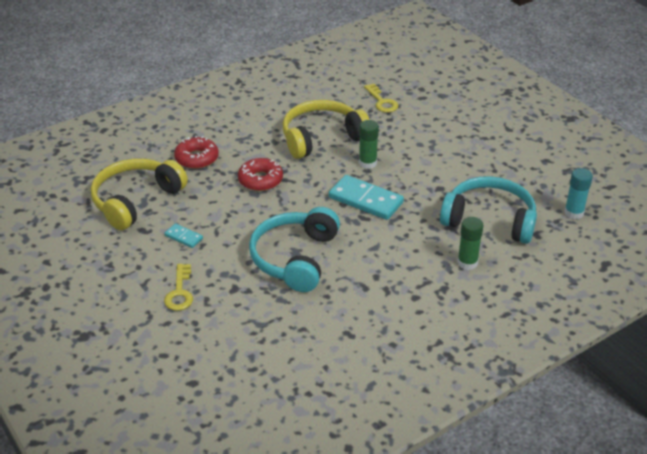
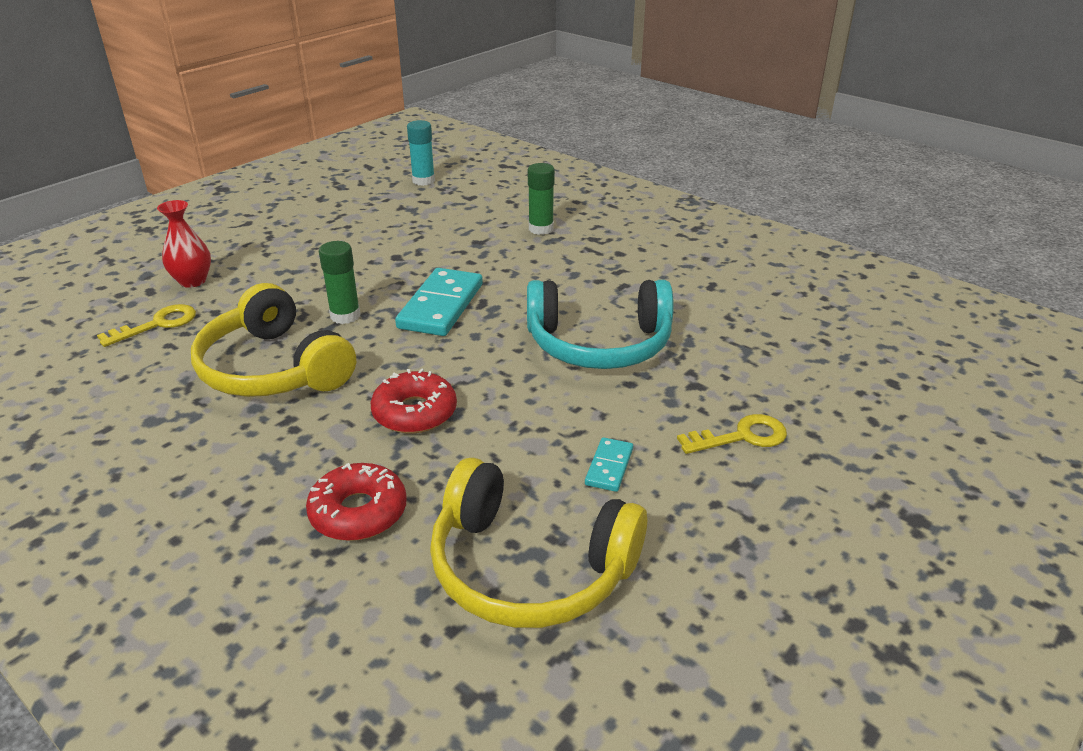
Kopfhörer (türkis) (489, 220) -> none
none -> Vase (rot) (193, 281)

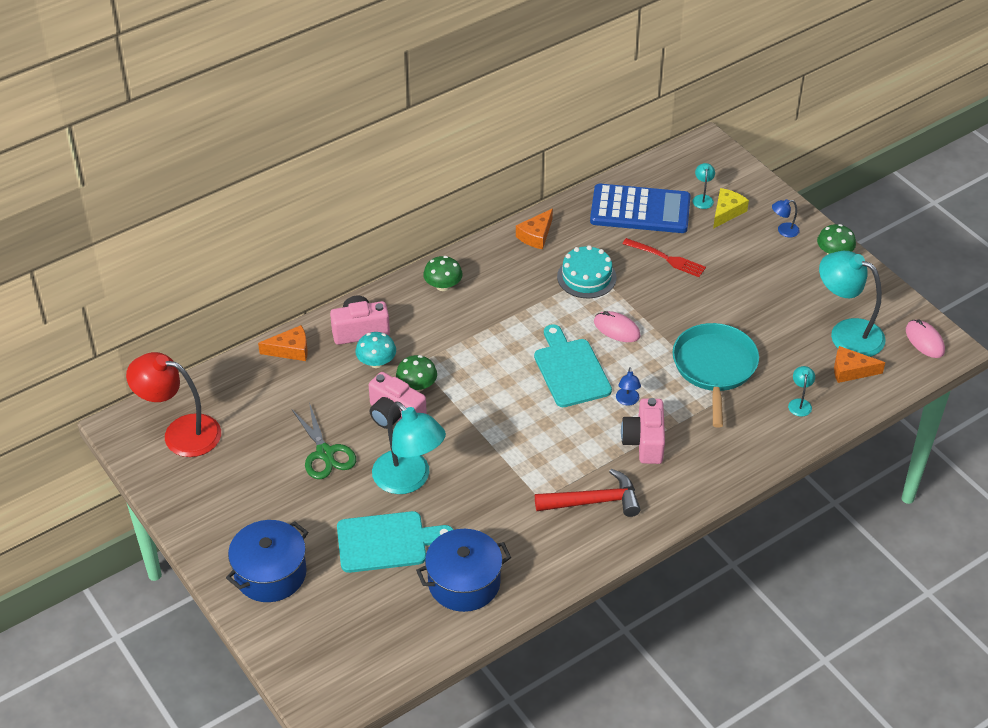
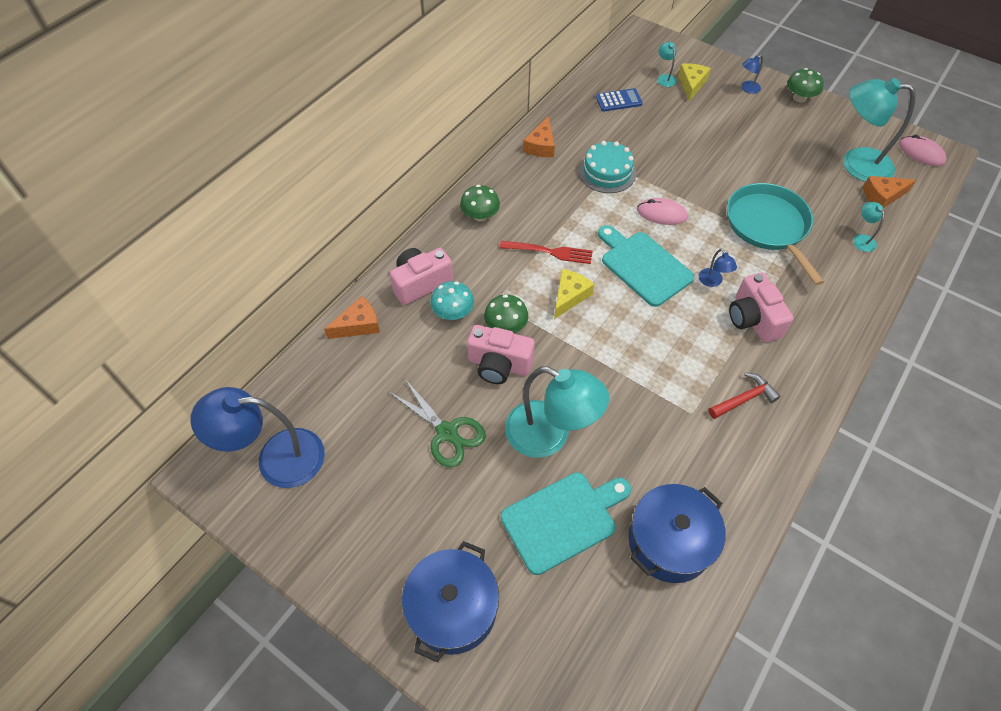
none -> Käse (gelb) (569, 296)
Gabel (rot) (666, 258) -> Gabel (rot) (549, 252), moved
Lampe (rot) (181, 433) -> Lampe (blau) (276, 459)
Hammer (rot) (594, 501) -> Hammer (rot) (744, 398), x0.66
Taschenrechner (blau) (640, 210) -> Taschenrechner (blau) (618, 100), x0.47

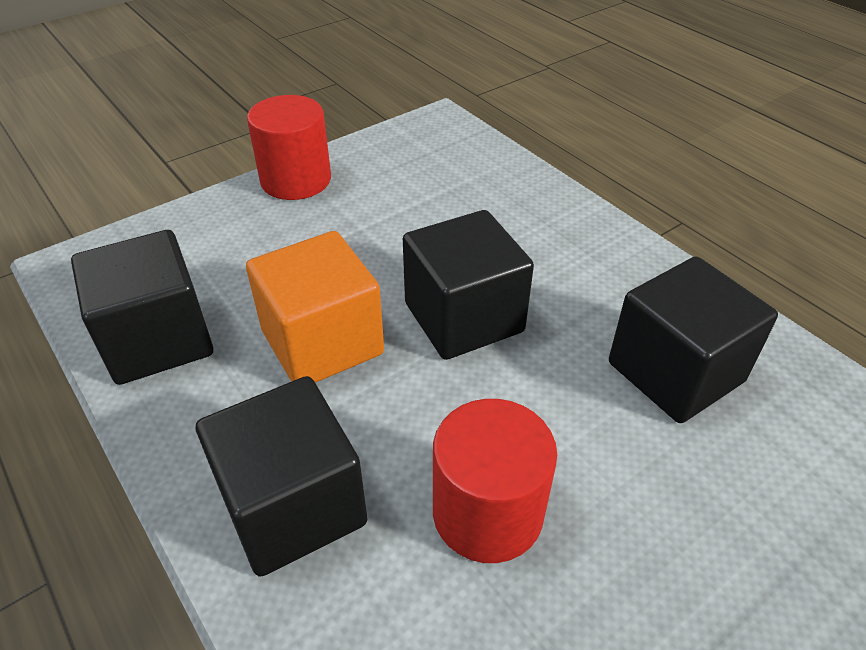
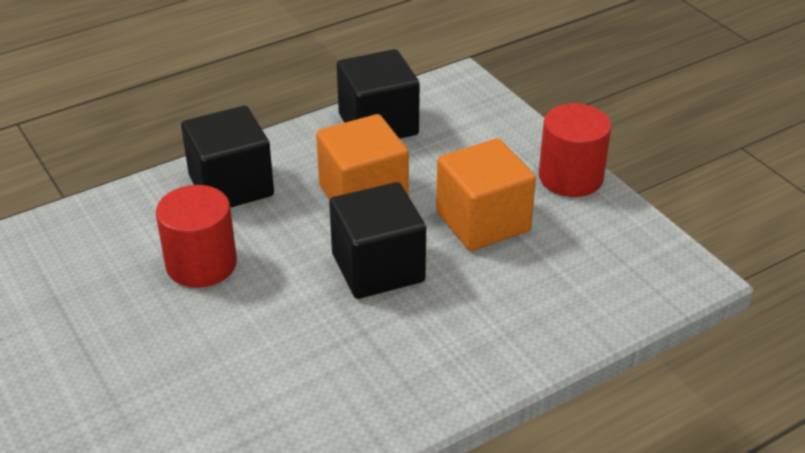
Kubus (schwarz) (675, 372) -> none
none -> Kubus (orange) (483, 222)

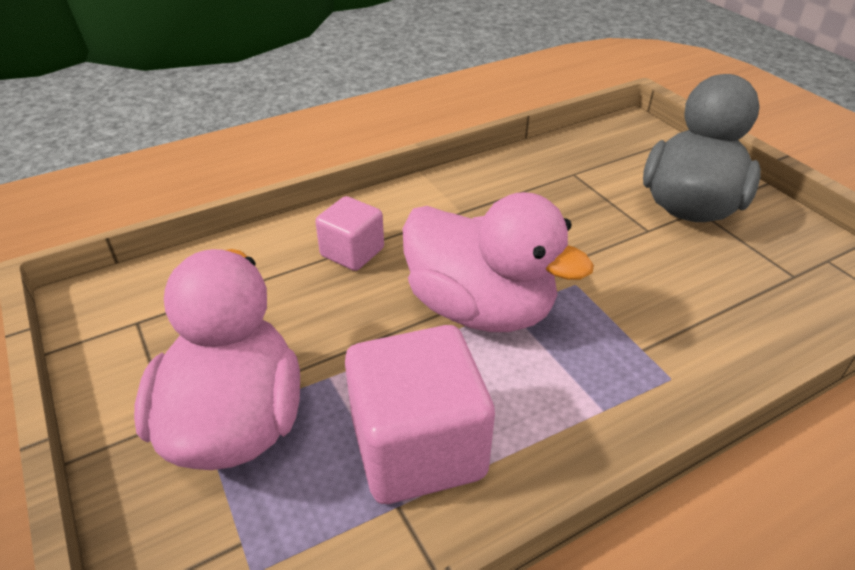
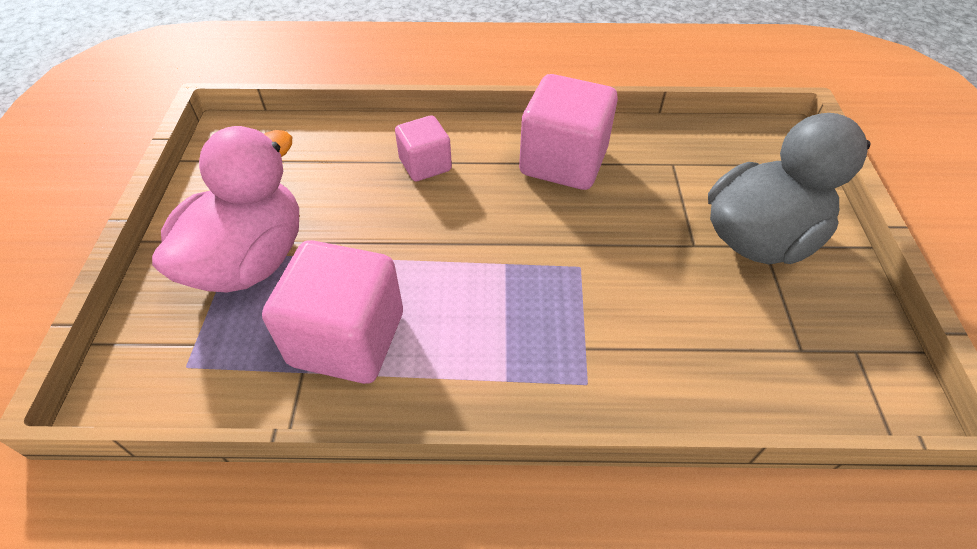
Ente (rosa) (480, 308) -> none
none -> Kubus (rosa) (563, 162)

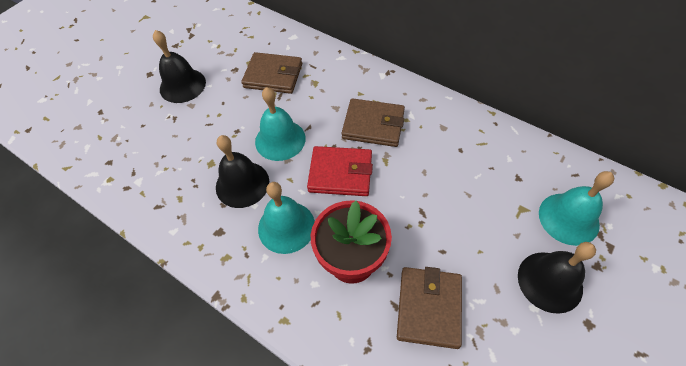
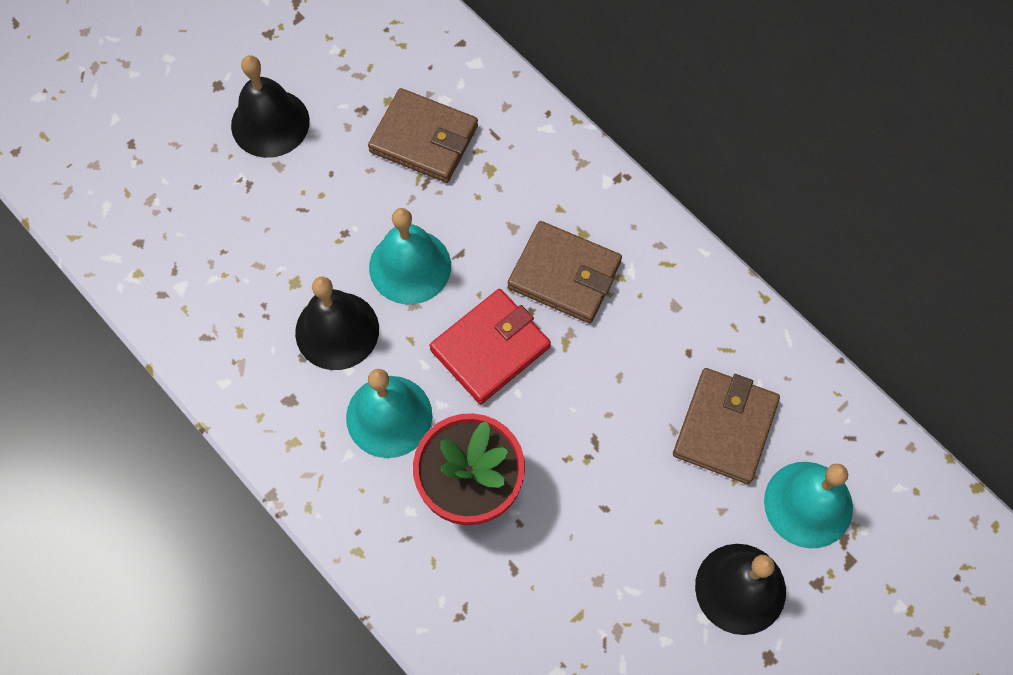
Geldbörse (braun) (429, 308) -> Geldbörse (braun) (724, 427), moved
Geldbörse (rot) (340, 173) -> Geldbörse (rot) (490, 348), 60 degrees counterclockwise

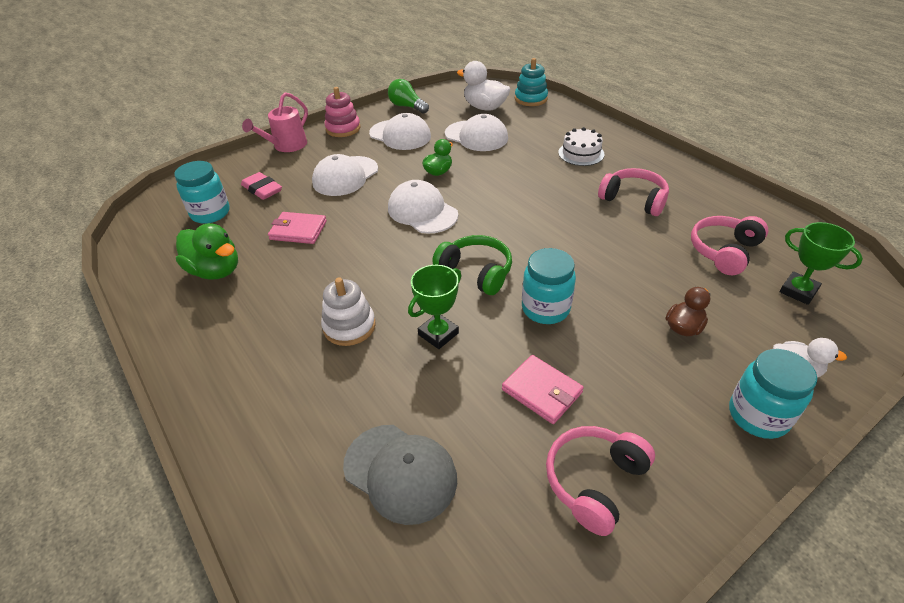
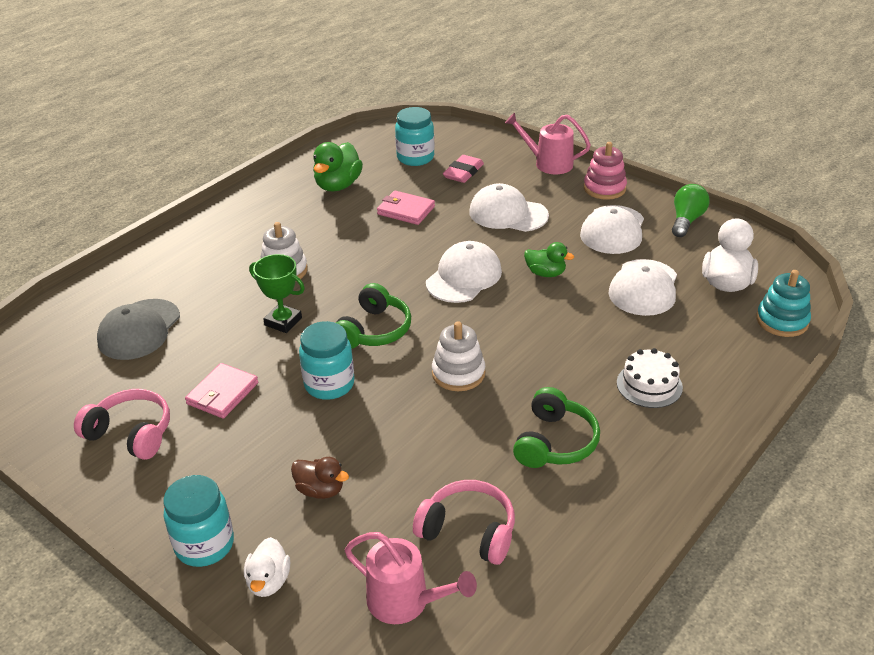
none -> Stapelspielzeug (weiß) (458, 373)
Pokal (grün) (798, 291) -> Gießkanne (rosa) (406, 602)
Kopfhörer (rosa) (634, 199) -> Kopfhörer (grün) (555, 442)
Geldbörse (rosa) (298, 230) -> Geldbörse (rosa) (406, 210), 60 degrees counterclockwise

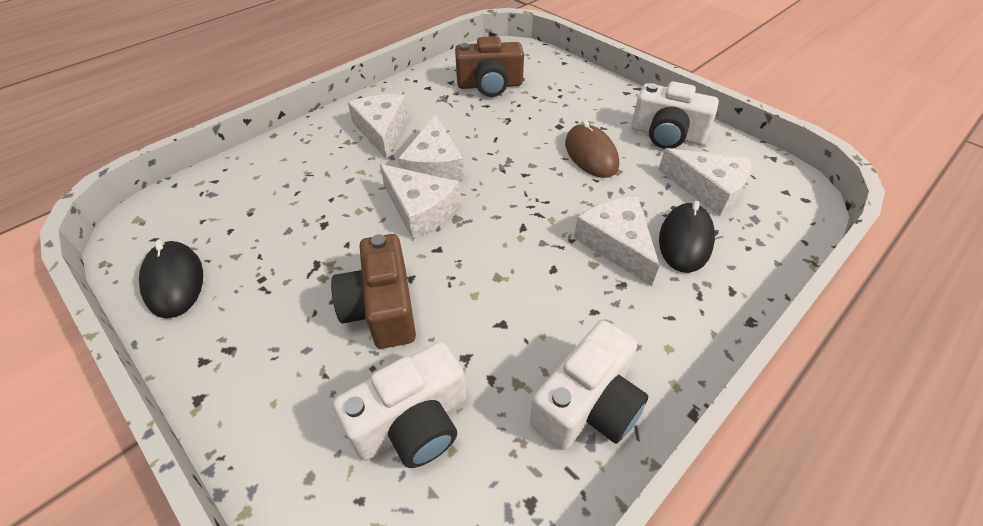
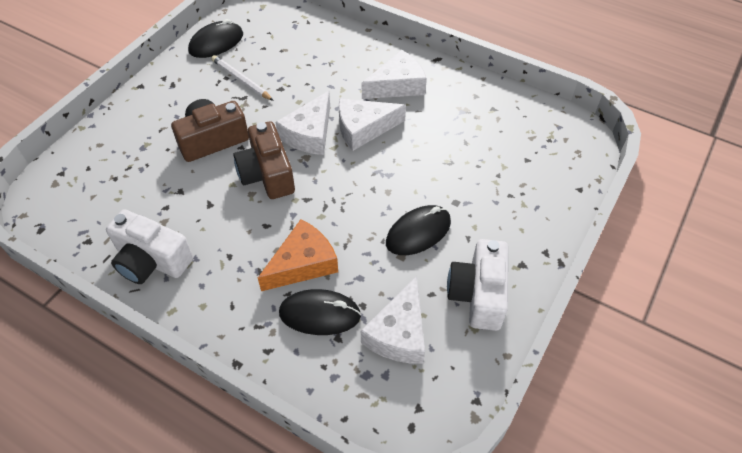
Kamera (weiß) (412, 422) -> none
none -> Bleistift (weiß) (241, 80)
Kamera (braun) (490, 85) -> Kamera (braun) (267, 174), moved
Computermaus (braun) (590, 155) -> Computermaus (schwarz) (418, 232)
Käse (weiß) (616, 244) -> Käse (orange) (303, 263)

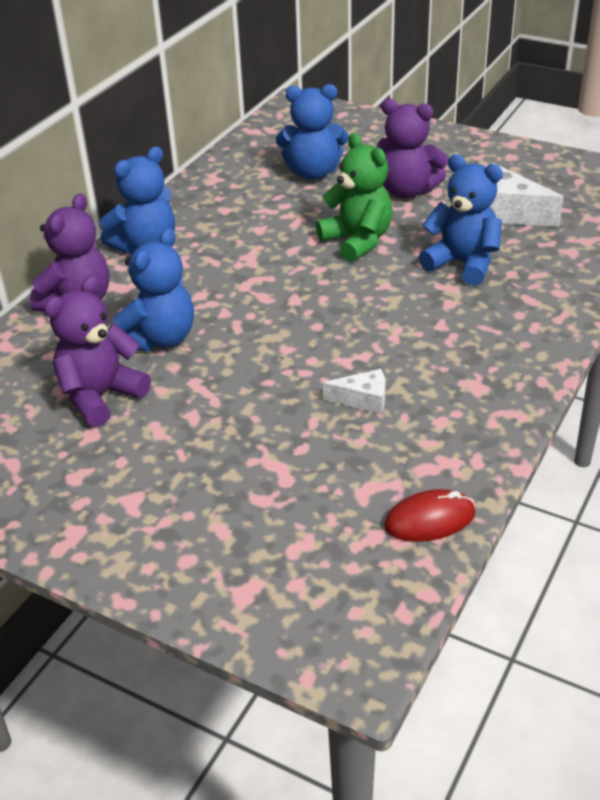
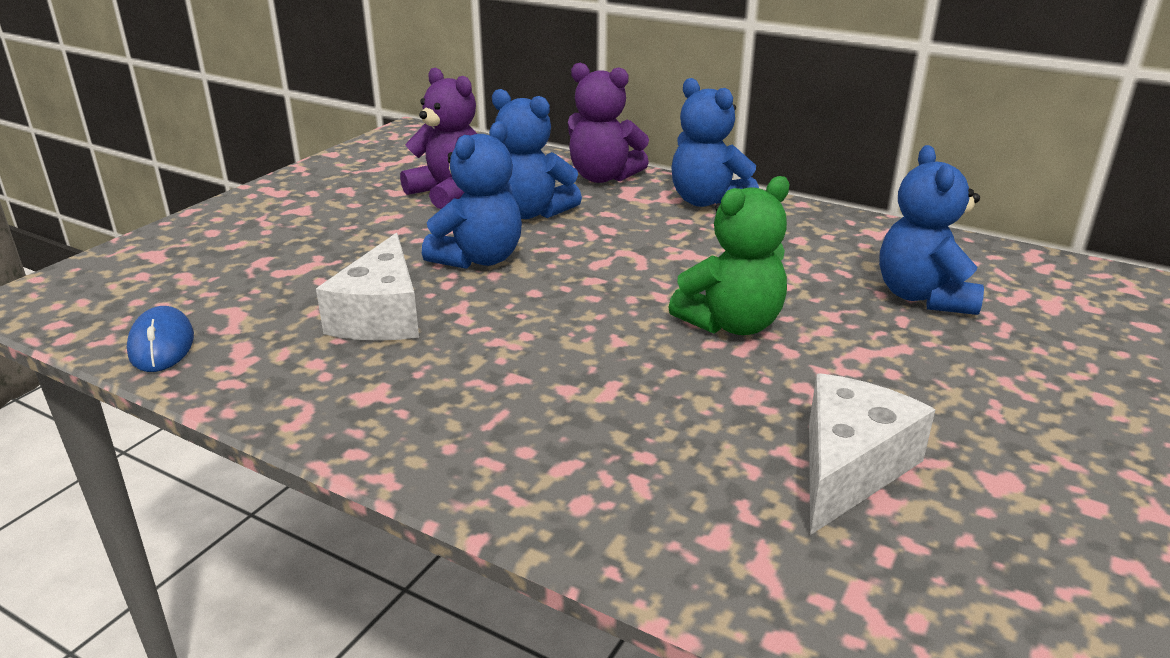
Teddybär (lila) (407, 191) -> none
Teddybär (blau) (462, 263) -> Teddybär (blau) (479, 259), moved
Computermaus (rot) (429, 520) -> Computermaus (blau) (162, 345)
Käse (weiß) (363, 399) -> Käse (weiß) (381, 315), x1.83

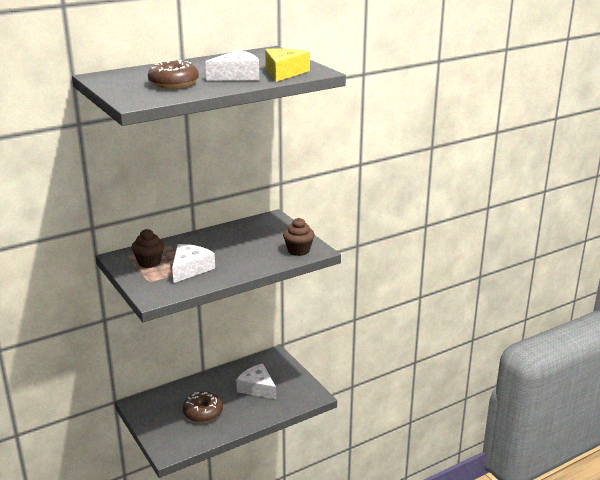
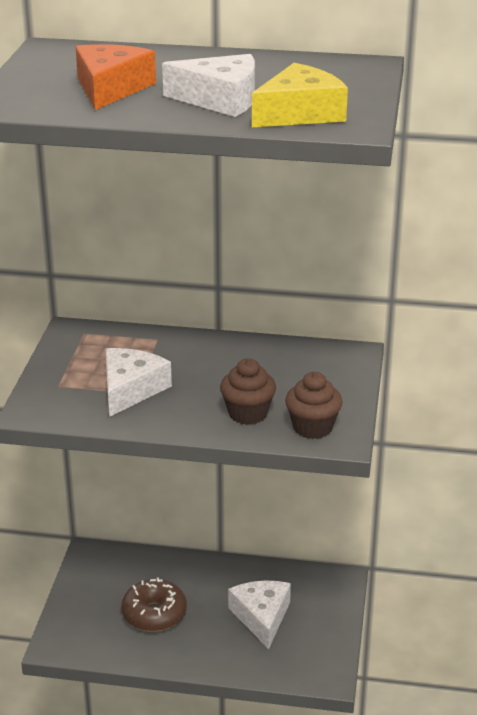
Muffin (braun) (149, 262) -> Muffin (braun) (248, 413), moved
Donut (braun) (173, 84) -> Käse (orange) (110, 88)
Käse (weiß) (190, 269) -> Käse (weiß) (131, 389), 45 degrees counterclockwise

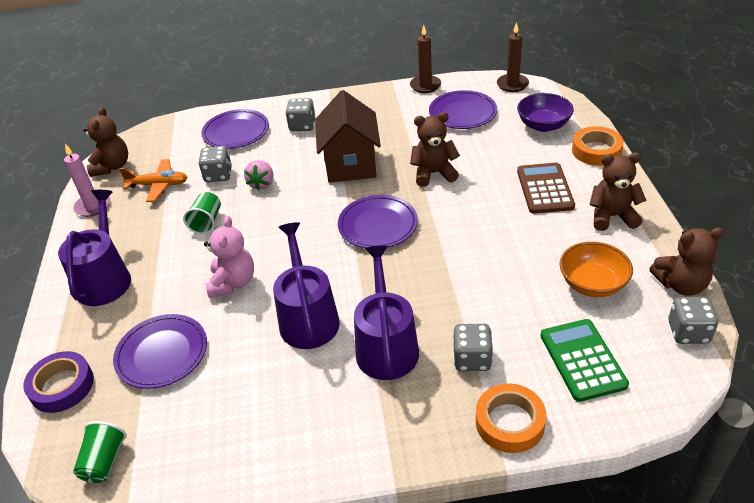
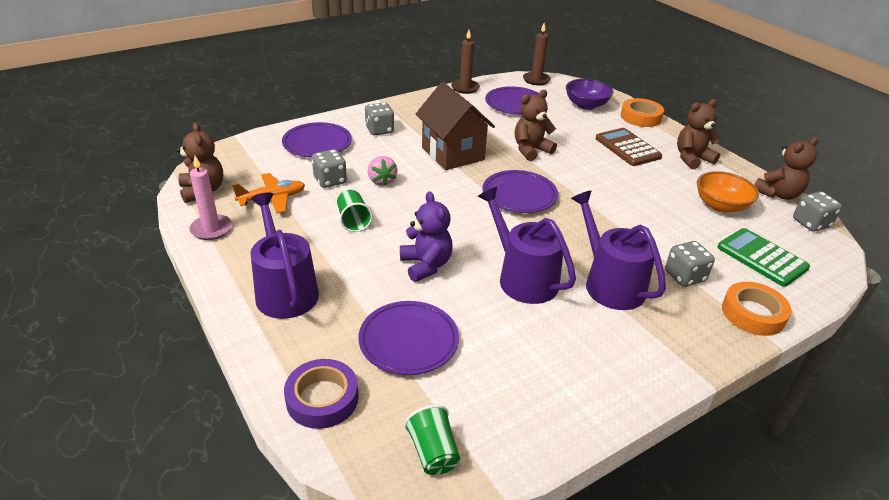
Teddybär (rosa) (233, 282) -> Teddybär (lila) (426, 265)

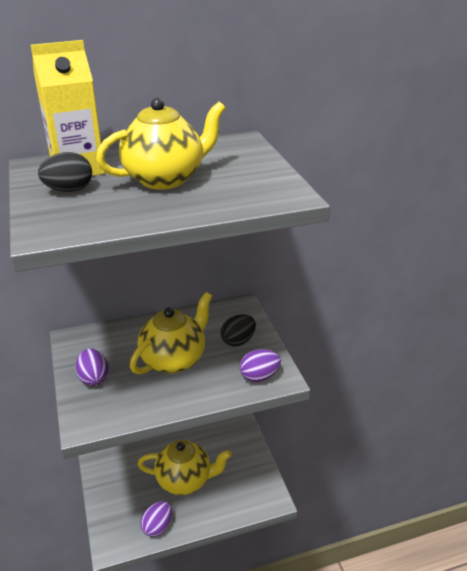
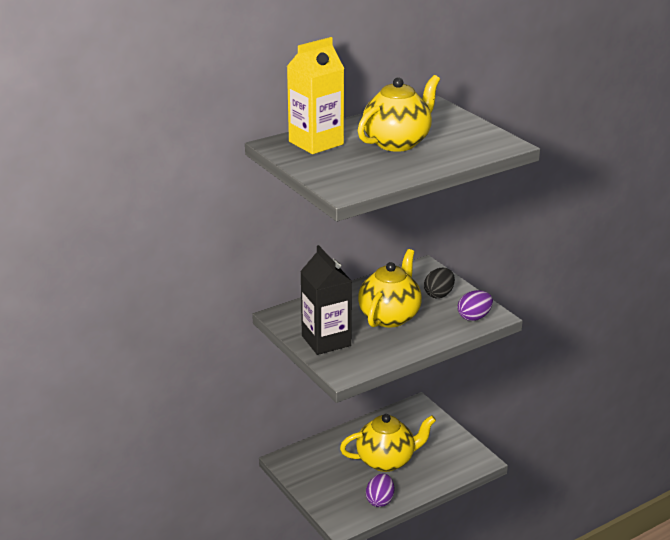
Ei (schwarz) (69, 190) -> none
Ei (lila) (94, 378) -> Getränkekarton (schwarz) (326, 341)

